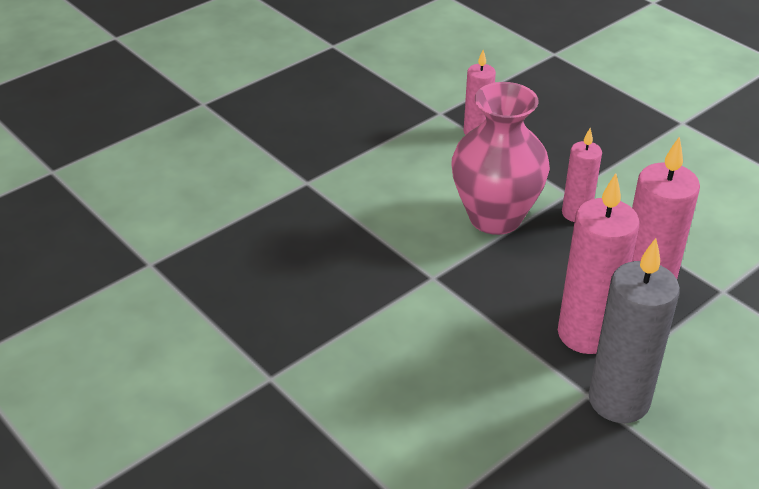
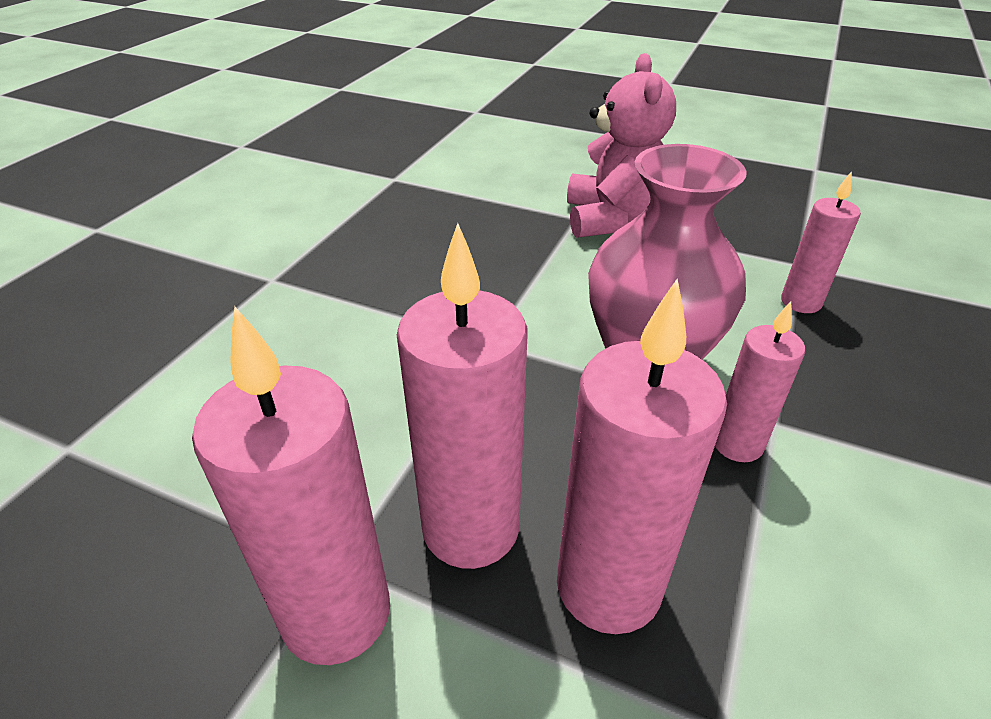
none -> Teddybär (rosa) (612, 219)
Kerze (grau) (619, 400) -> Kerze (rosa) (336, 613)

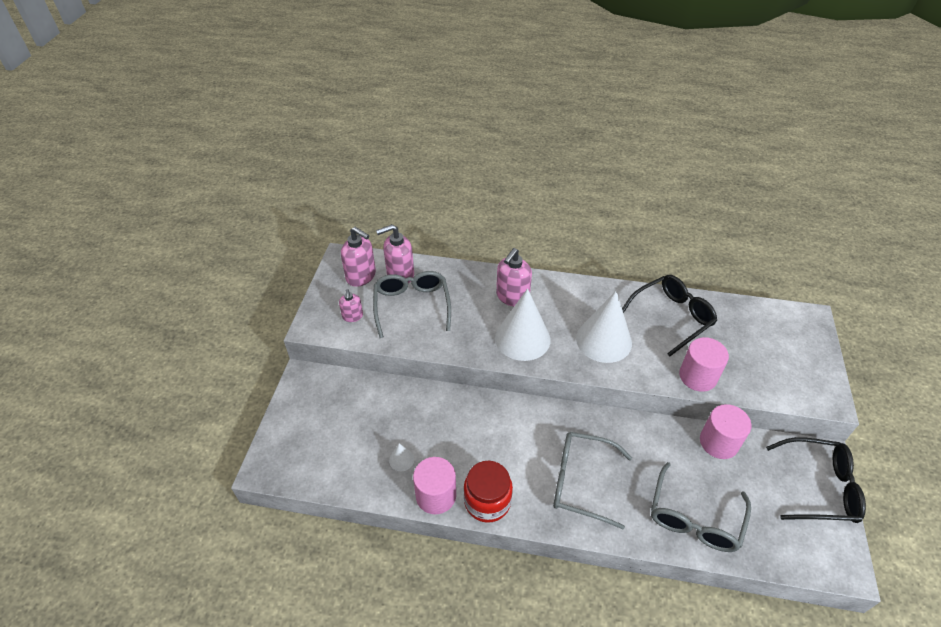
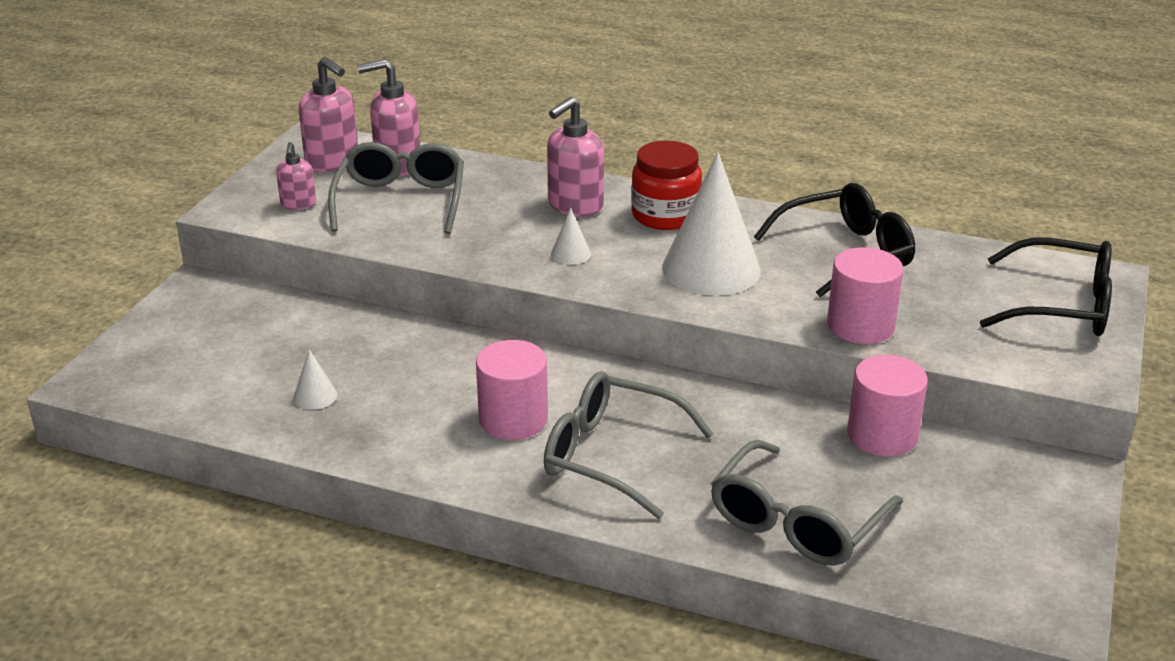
Vollzylinder (rosa) (436, 495) -> Vollzylinder (rosa) (513, 419), moved
Einmachglas (rot) (487, 501) -> Einmachglas (rot) (665, 215), moved
Brille (schwarz) (818, 487) -> Brille (schwarz) (1060, 305), moved
Kegel (weiß) (522, 338) -> Kegel (weiß) (570, 254), x0.41

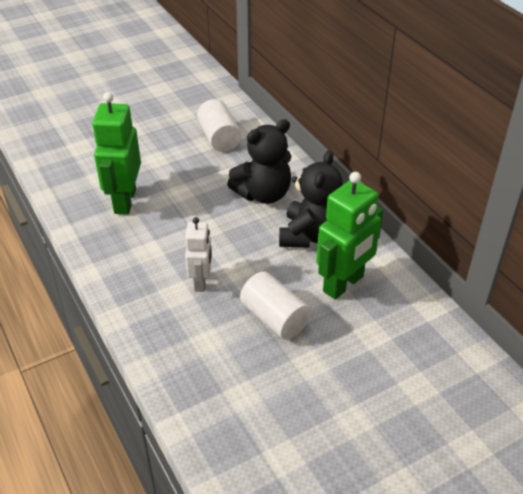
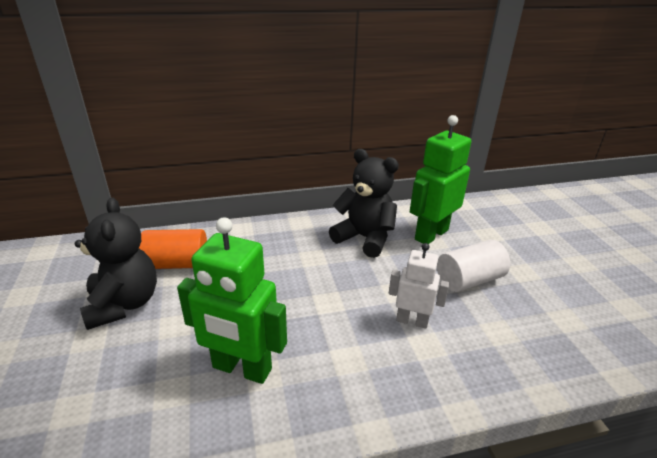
Teddybär (schwarz) (263, 194) -> Teddybär (schwarz) (124, 304), moved
Vollzylinder (weiß) (219, 138) -> Vollzylinder (orange) (177, 264)
Roboter (grün) (343, 284) -> Roboter (grün) (431, 234), 105 degrees counterclockwise

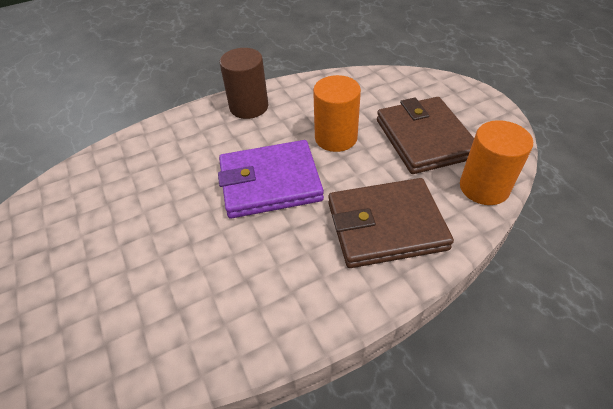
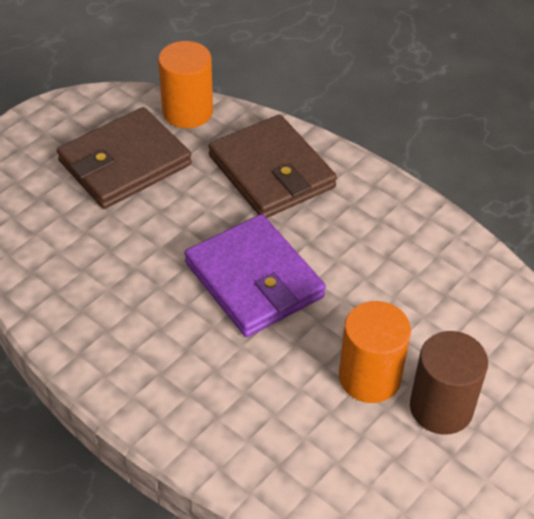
Vollzylinder (braun) (249, 107) -> Vollzylinder (braun) (441, 407), moved
Vollzylinder (orange) (336, 138) -> Vollzylinder (orange) (369, 377), moved

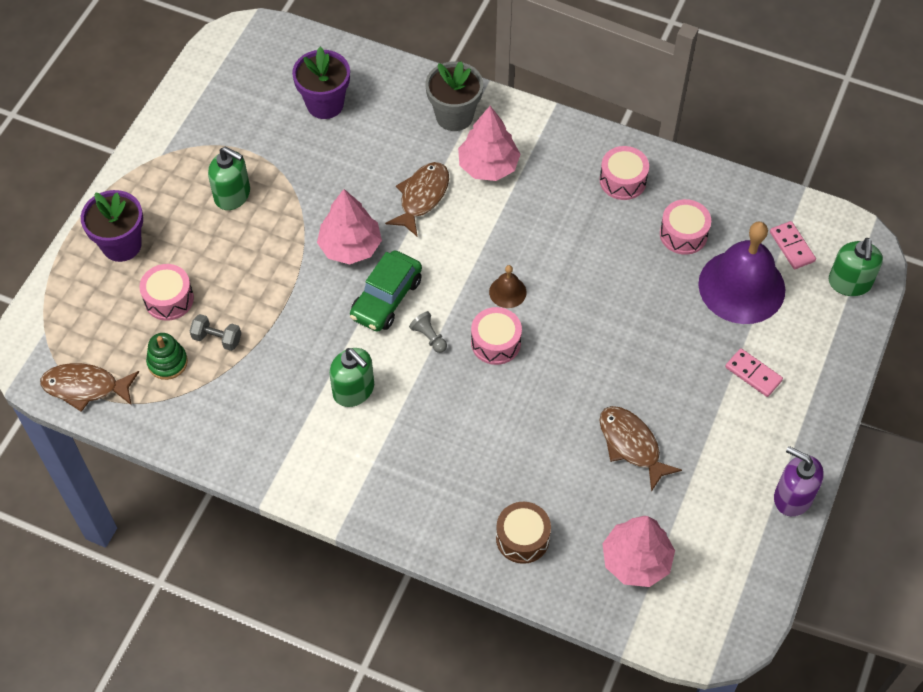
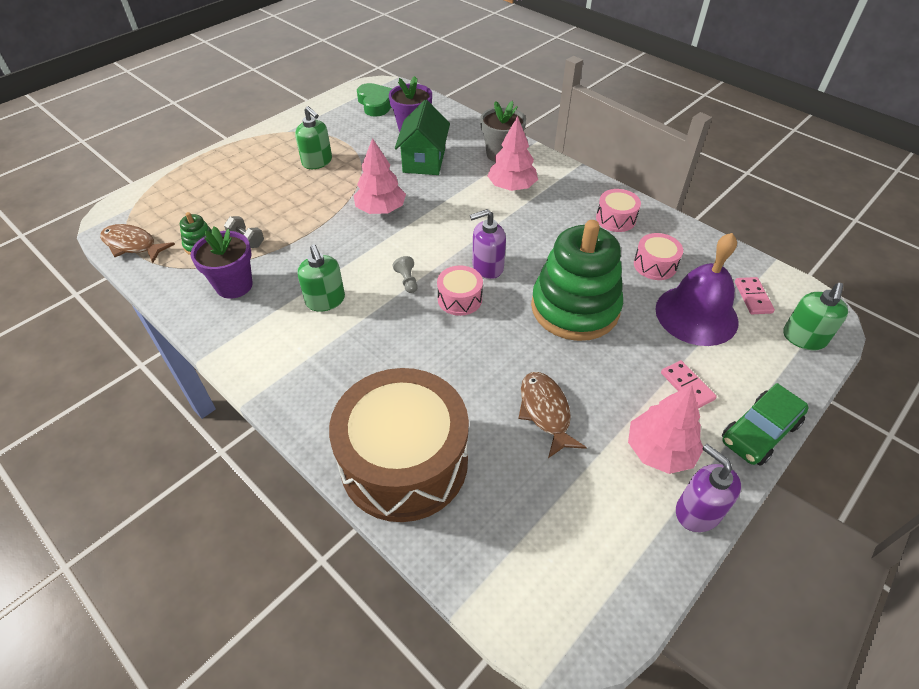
Trommel (rosa) (169, 299) -> none
Fisch (braun) (422, 197) -> none
none -> Herz (grün) (376, 103)
none -> Haus (grün) (424, 161)
none -> Stapelspielzeug (grün) (575, 308)
Blumentopf (lila) (121, 245) -> Blumentopf (lila) (234, 285), moved
Auto (grün) (386, 298) -> Auto (grün) (759, 432), moved
Baum (rosa) (636, 560) -> Baum (rosa) (659, 450), moved
Glocke (braun) (507, 292) -> Seifenspender (lila) (487, 267)
Trommel (braun) (522, 538) -> Trommel (braun) (404, 461), x2.31

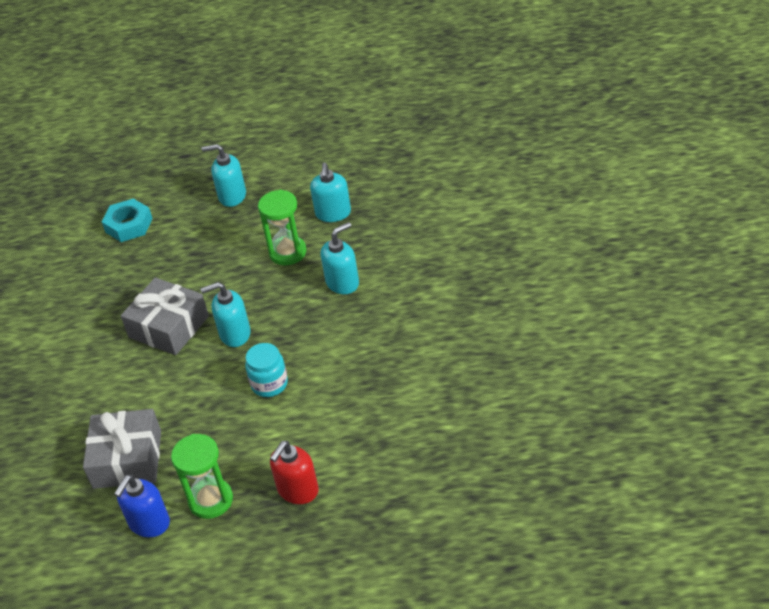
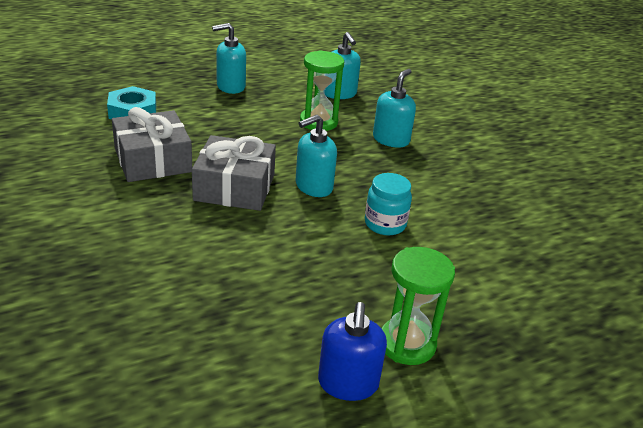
Seifenspender (rot) (297, 490) -> none
Geschenk (grau) (127, 459) -> Geschenk (grau) (153, 160), moved

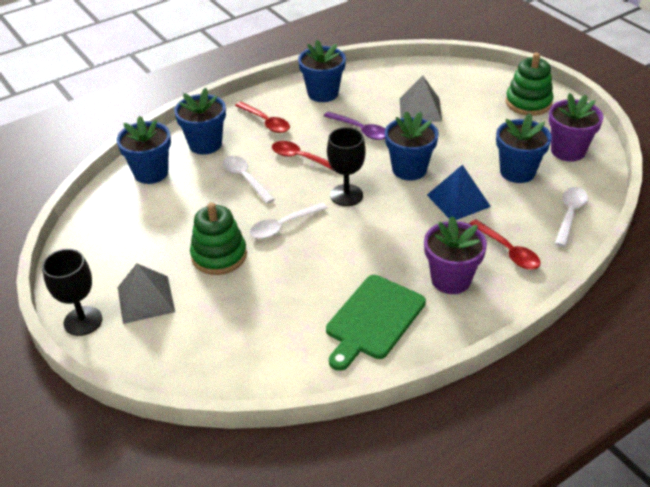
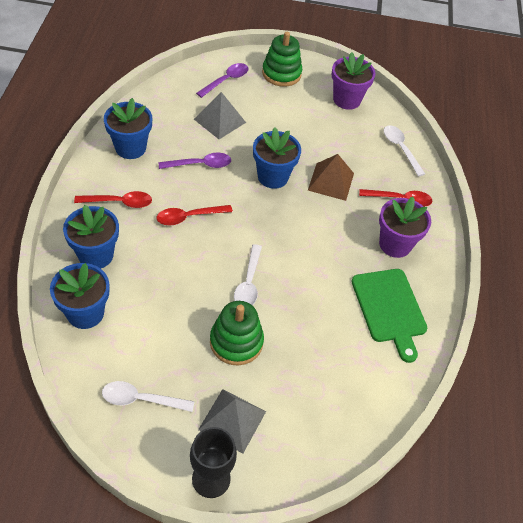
Kelch (schwarz) (346, 195) -> none
Blumentopf (blau) (517, 172) -> none
none -> Löffel (lila) (226, 80)
Löffel (weiß) (245, 179) -> Löffel (weiß) (141, 399), moved
Pyramide (blau) (458, 200) -> Pyramide (braun) (331, 181)

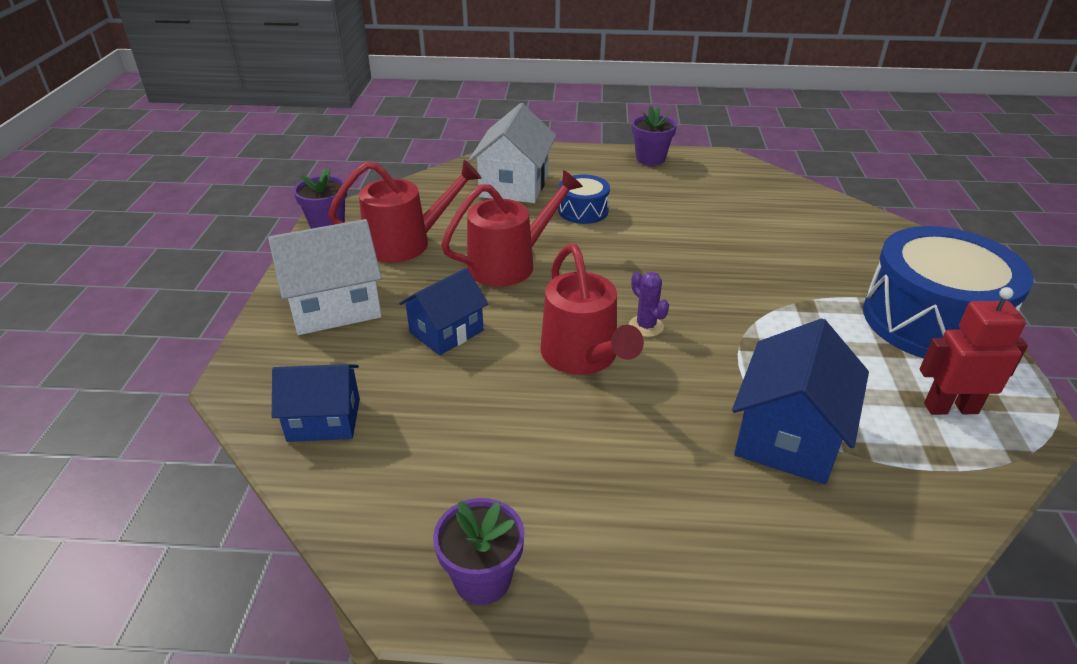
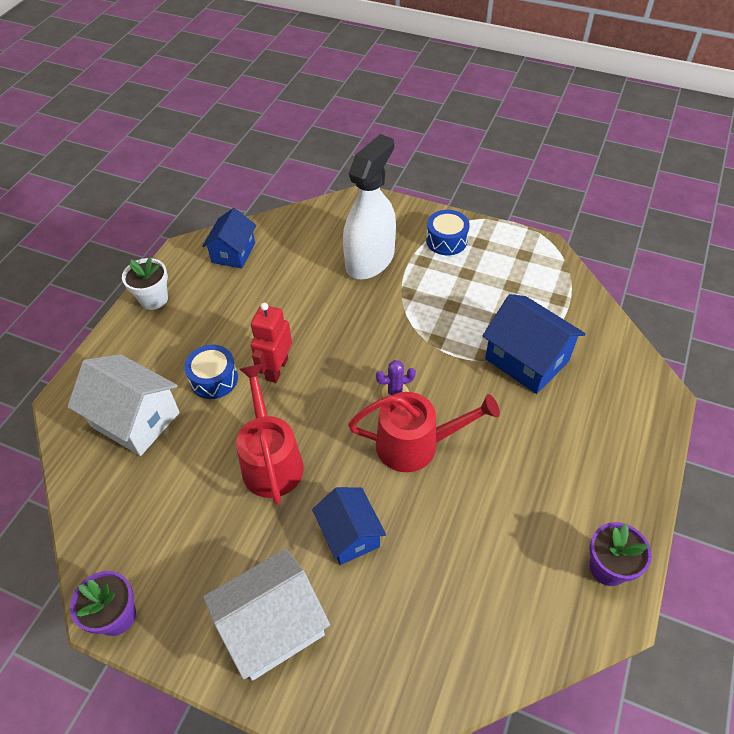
Gießkanne (rot) (406, 243) -> none
none -> Sprühflasche (weiß) (370, 260)
Haus (blau) (324, 420) -> Haus (blau) (233, 253), moved
Roboter (rot) (950, 408) -> Roboter (rot) (276, 369), moved
Blumentopf (lila) (650, 159) -> Blumentopf (weiß) (154, 299)
Haus (weiß) (334, 306) -> Haus (weiß) (272, 626), 60 degrees clockwise
Trommel (blau) (931, 321) -> Trommel (blau) (446, 240), x0.47

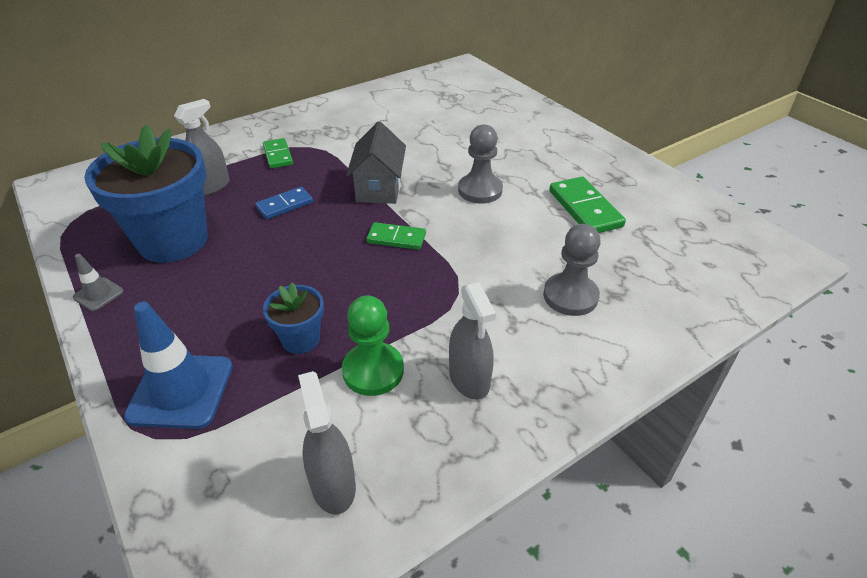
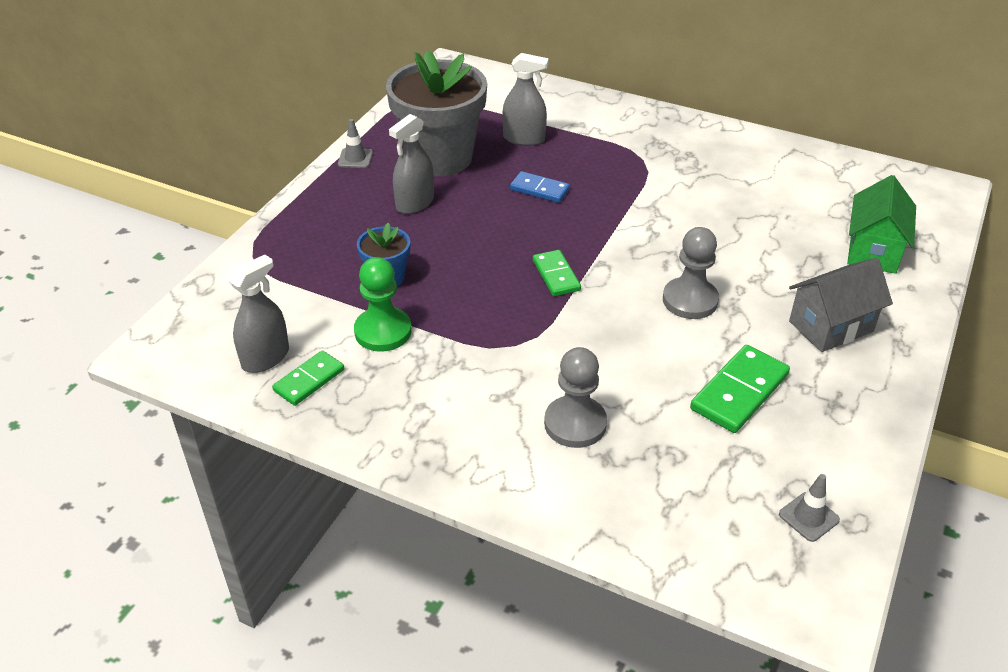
Leitkegel (blau) (181, 391) -> none
none -> Leitkegel (grau) (808, 517)
none -> Haus (grün) (873, 250)
Dominostein (grün) (278, 155) -> Dominostein (grün) (309, 380), moved
Haus (grau) (379, 188) -> Haus (grau) (831, 326), moved
Sprühflasche (grau) (469, 378) -> Sprühflasche (grau) (415, 203), moved
Blumentopf (blau) (173, 240) -> Blumentopf (grau) (440, 158)

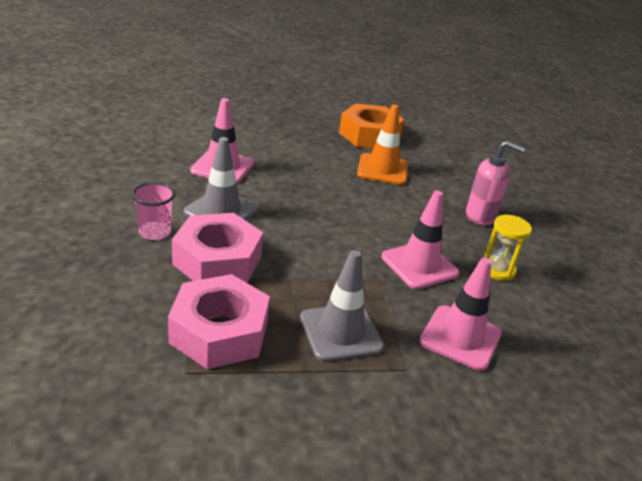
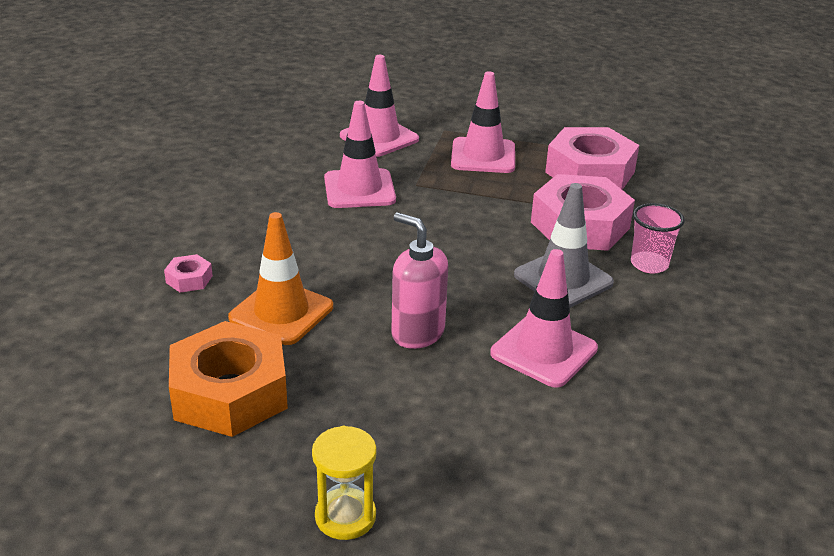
none -> Sechskantmutter (rosa) (189, 279)
Seifenspender (rosa) (480, 216) -> Seifenspender (rosa) (417, 333), moved
Sanduhr (gelb) (497, 270) -> Sanduhr (gelb) (345, 516), moved
Leitkegel (grau) (341, 332) -> Leitkegel (rosa) (483, 156)

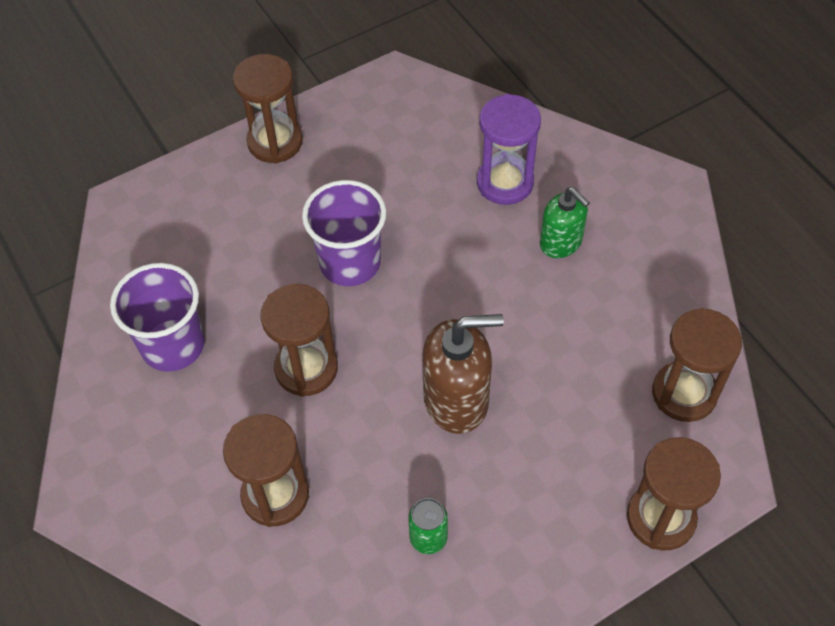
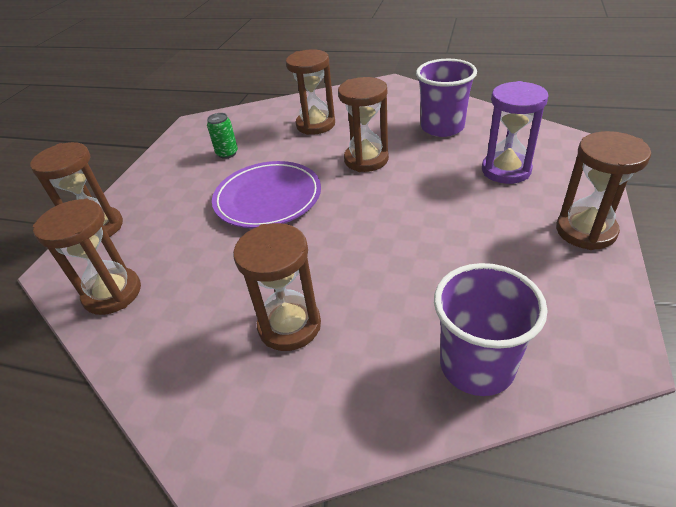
Becher (lila) (350, 263) -> Becher (lila) (476, 365), moved
Sanduhr (lila) (505, 182) -> Sanduhr (lila) (506, 170), moved
Seifenspender (braun) (456, 400) -> Teller (lila) (268, 198)
Seifenspender (grün) (561, 242) -> Sanduhr (braun) (289, 325)

